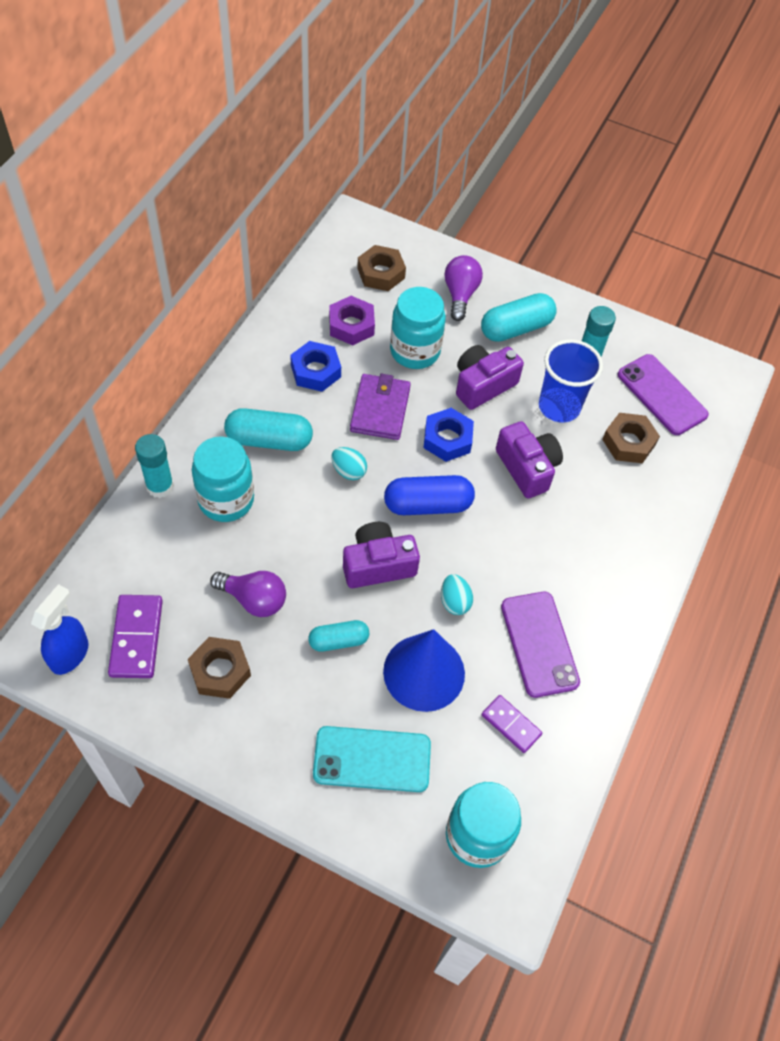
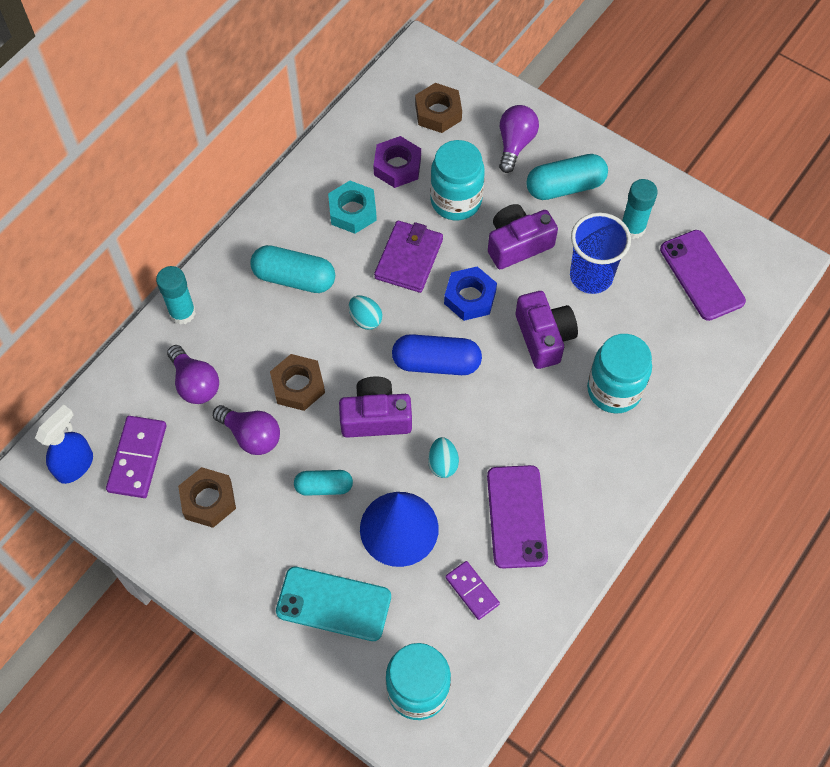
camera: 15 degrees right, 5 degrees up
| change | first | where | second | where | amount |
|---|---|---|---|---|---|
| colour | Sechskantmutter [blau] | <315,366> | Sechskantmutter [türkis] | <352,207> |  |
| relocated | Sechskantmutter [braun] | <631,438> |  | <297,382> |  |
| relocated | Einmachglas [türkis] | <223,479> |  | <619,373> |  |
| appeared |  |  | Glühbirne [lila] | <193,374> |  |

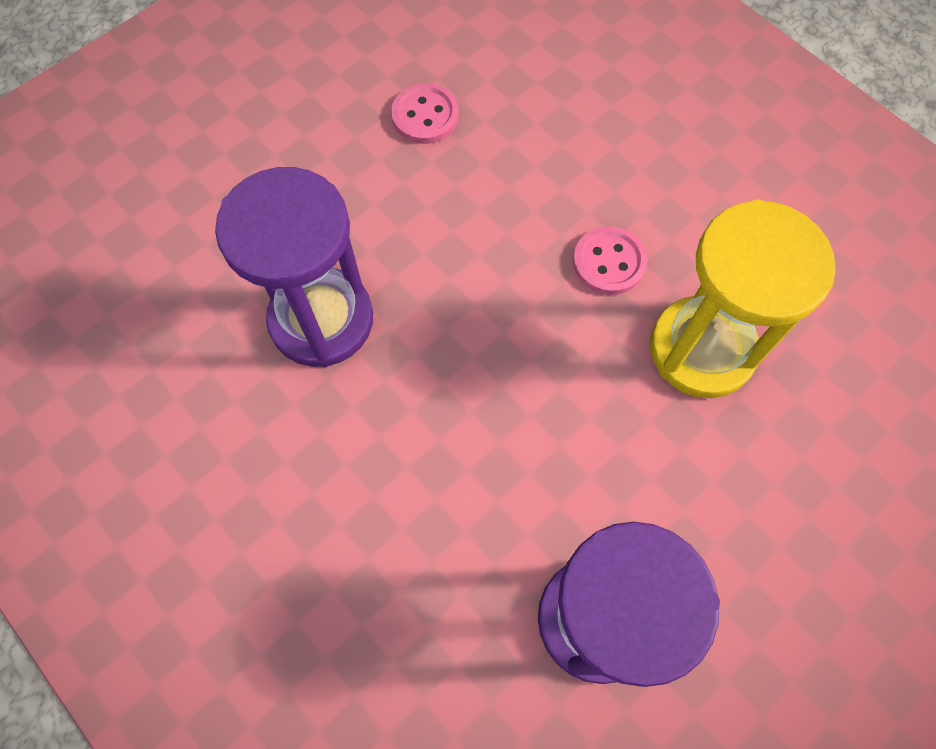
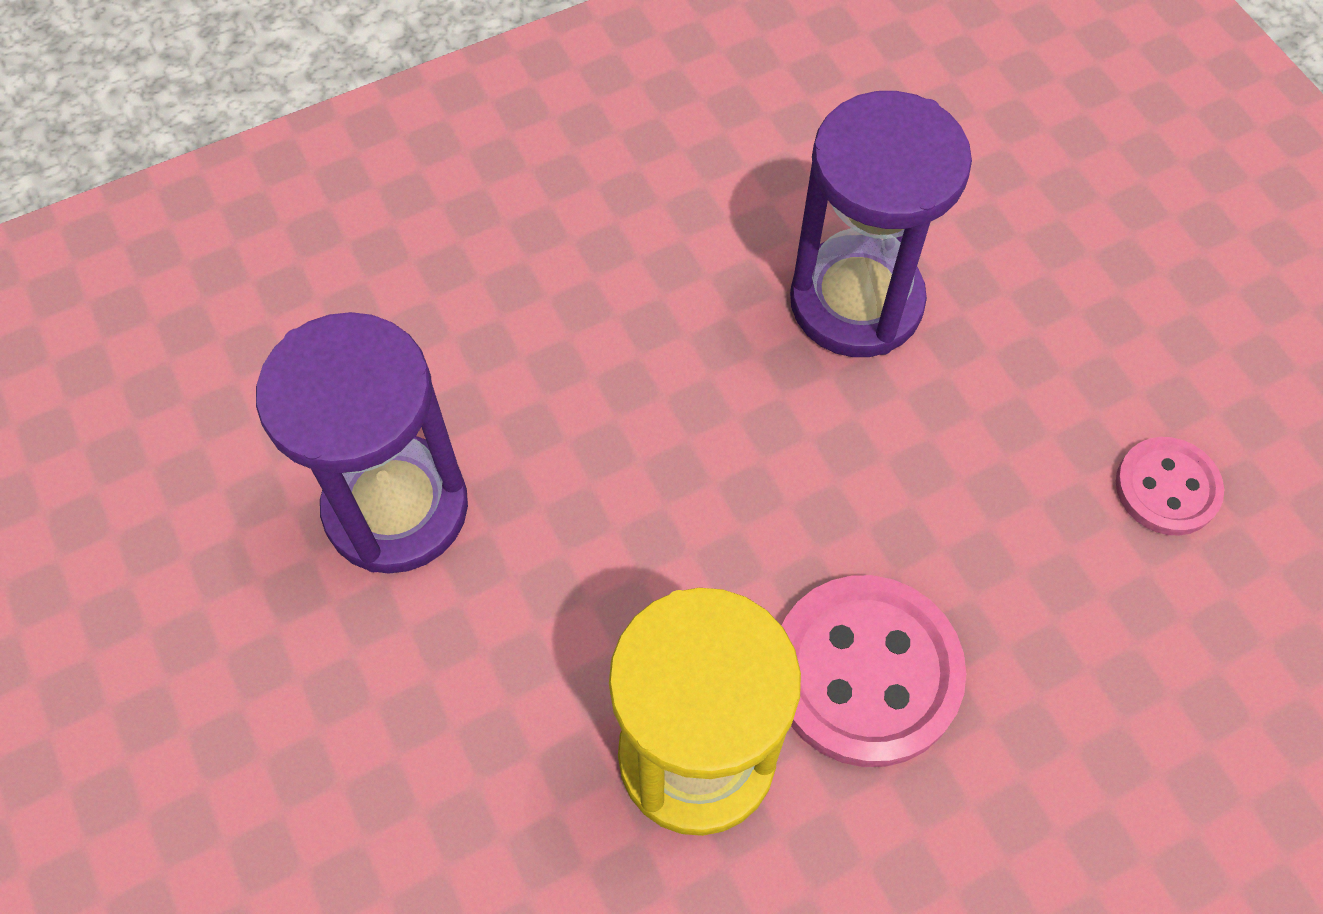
camera: 105 degrees right, 5 degrees down
| change | first | where | second | where | amount |
|---|---|---|---|---|---|
| size | Knopf [rosa] | <610,260> |  | <874,671> | x1.74 |

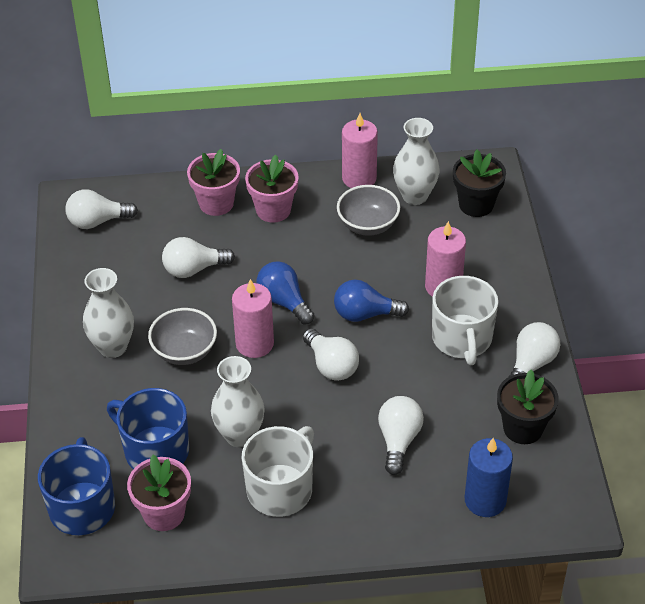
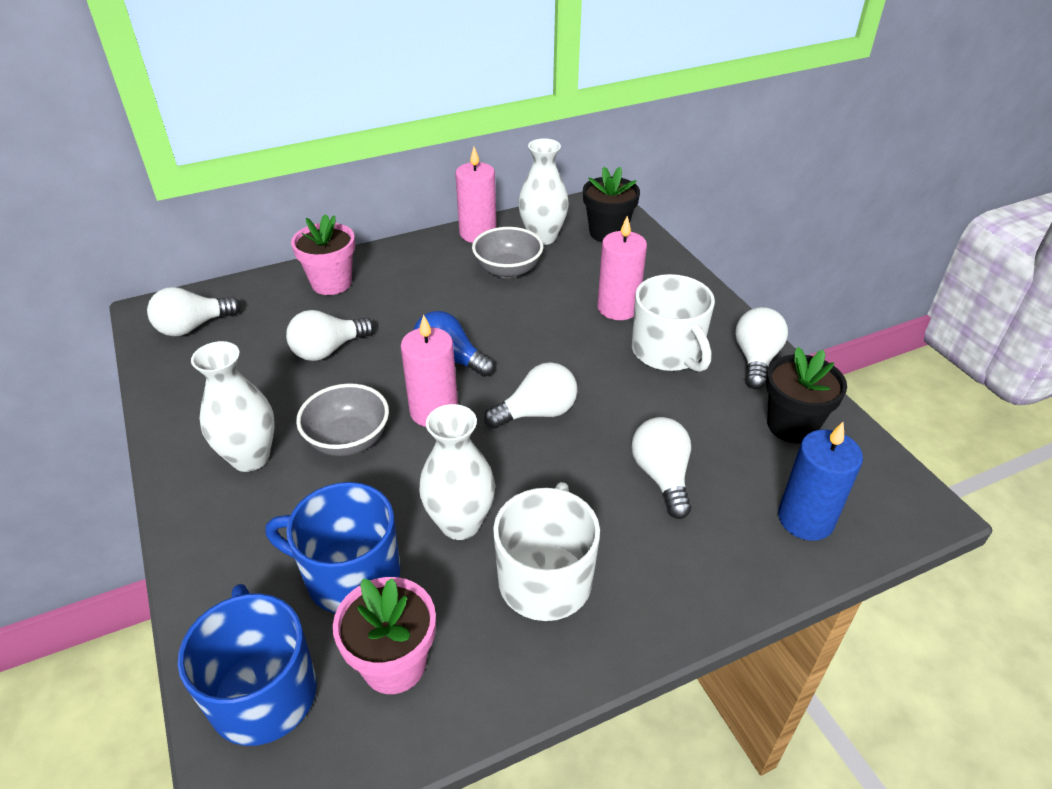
camera: 20 degrees left, 5 degrees down
| change | first | where | second | where | amount |
|---|---|---|---|---|---|
| missing | Blumentopf [rosa] | <272,189> |  |  |  |
| missing | Glühbirne [blau] | <371,300> |  |  |  |
| spun | Glühbirne [weiß] | <331,354> |  | <531,395> | 60 degrees counterclockwise |

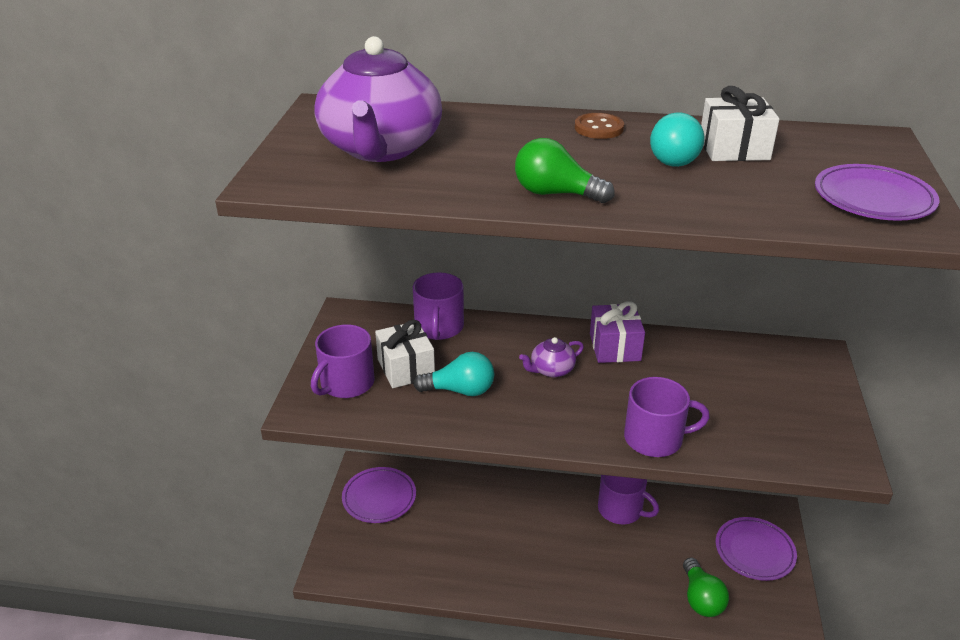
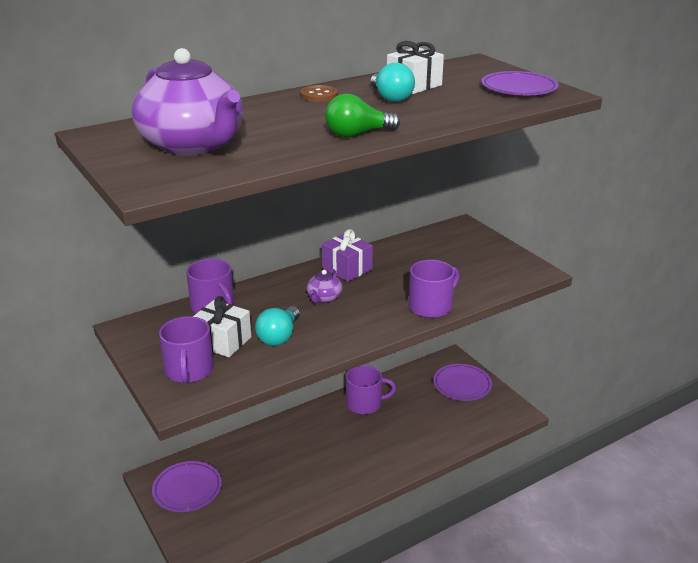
camera: 40 degrees left, 5 degrees down
| change | first | where | second | where | amount |
|---|---|---|---|---|---|
| spun | Glühbirne [türkis] | <453,374> |  | <277,326> | 150 degrees clockwise |
| missing | Glühbirne [grün] | <706,587> |  |  |  |

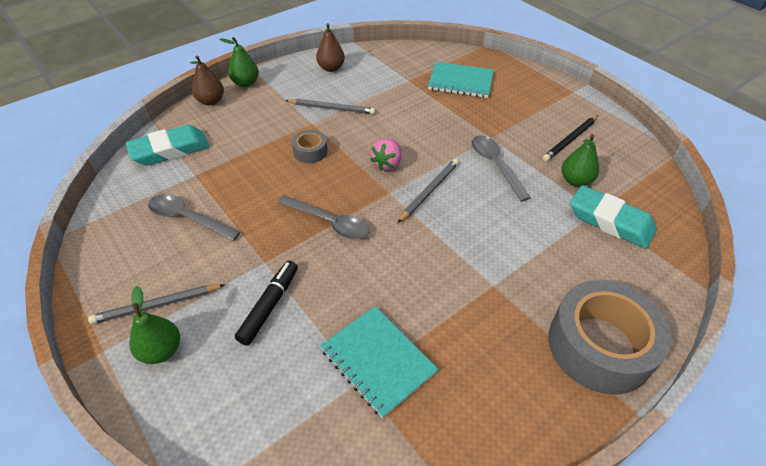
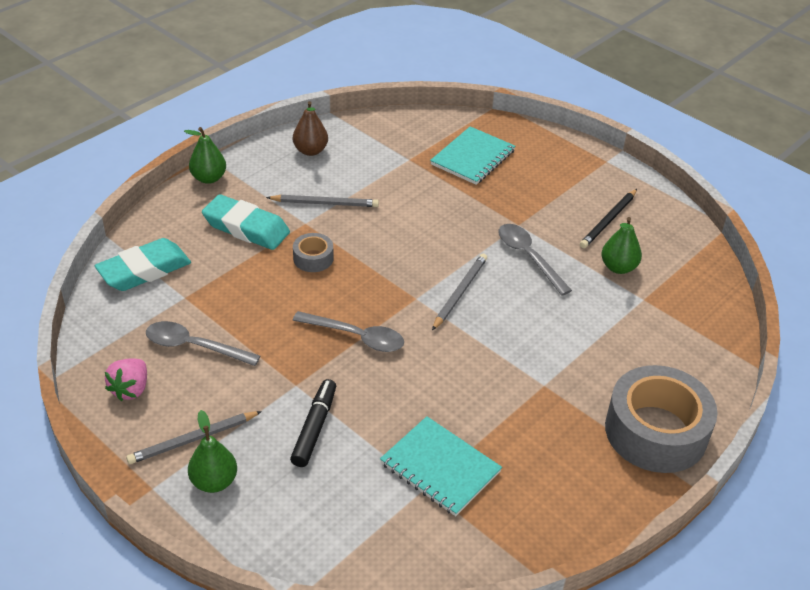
camera: 10 degrees left, 5 degrees down
| change | first | where | second | where | amount |
|---|---|---|---|---|---|
| missing | Birne [braun] | <207,80> |  |  |  |
| spun | Notizbuch [türkis] | <461,80> |  | <472,155> | 60 degrees counterclockwise |
| relocated | Erdbeere [rosa] | <386,154> |  | <126,379> |  |
| relocated | Radiergummi [türkis] | <613,217> |  | <246,222> |  |

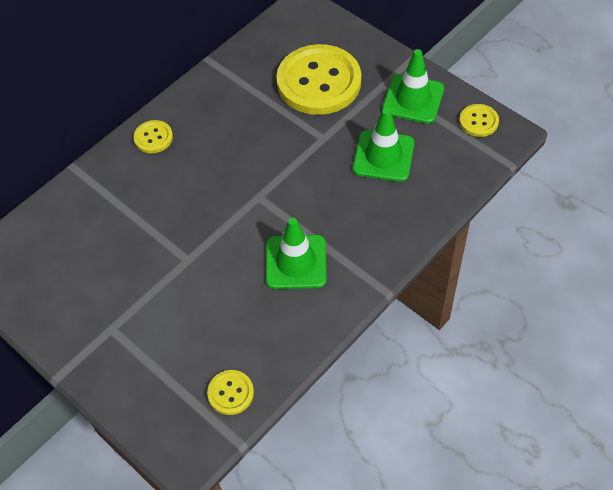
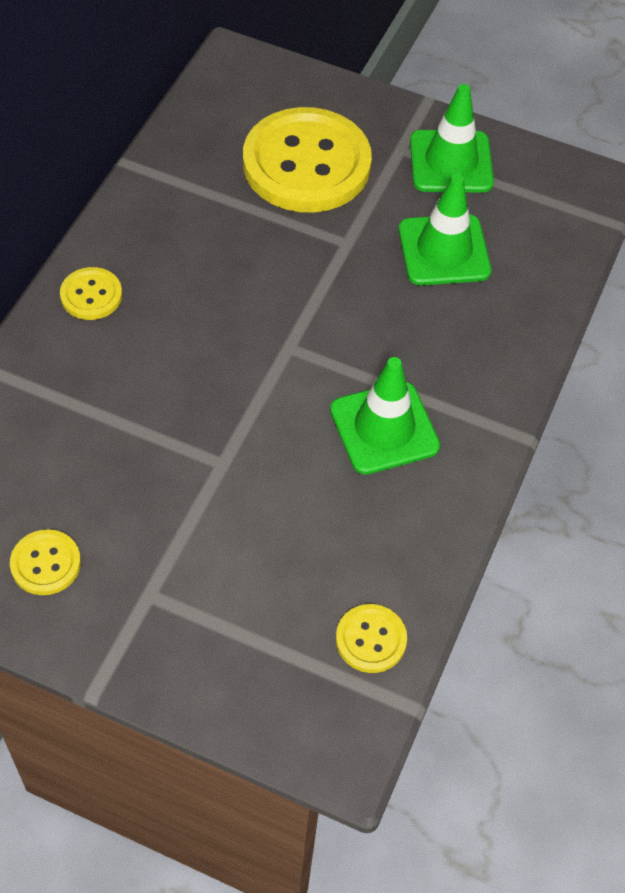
camera: 25 degrees left, 0 degrees up
| change | first | where | second | where | amount |
|---|---|---|---|---|---|
| relocated | Knopf [gelb] | <479,120> |  | <45,562> |  |

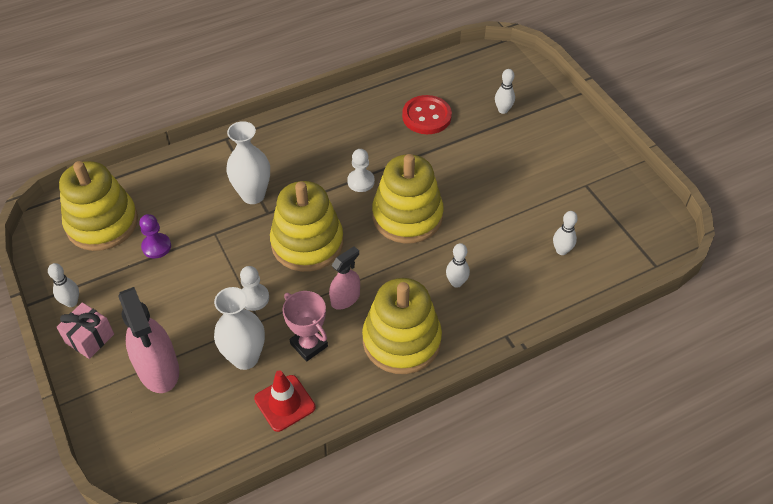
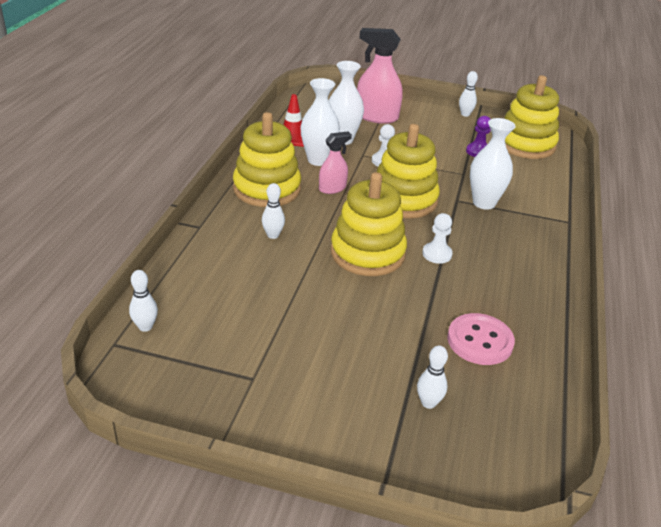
camera: 130 degrees right, 15 degrees down
| change | first | where | second | where | amount |
|---|---|---|---|---|---|
| colour | Knopf [rot] | <427,114> | Knopf [rosa] | <481,339> |  |
| relocated | Bowlingkegel [weiß] | <565,233> |  | <143,301> |  |
| spun | Sprühflasche [rosa] | <344,278> |  | <335,162> | 120 degrees counterclockwise |
| exchanged | Pokal [rosa] | <305,326> | Vase [weiß] | <320,122> |  |
| missing | Geschenk [rosa] | <85,330> |  |  |  |

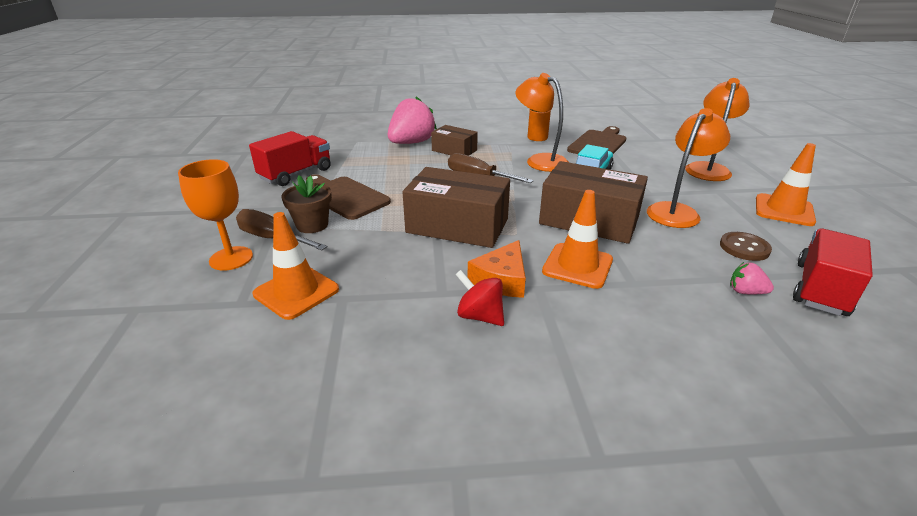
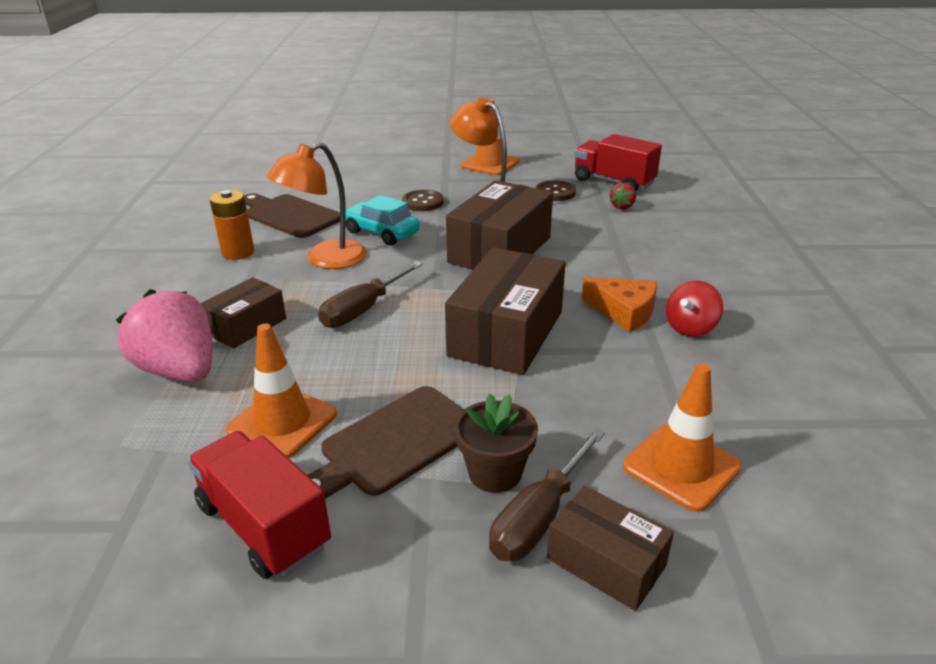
camera: 85 degrees left, 0 degrees up
| change | first | where | second | where | amount |
|---|---|---|---|---|---|
| missing | Lampe [orange] | <717,129> |  |  |  |
| exchanged | Kelch [orange] | <215,215> | Schachtel [braun] | <610,548> |  |
| relocated | Leitkegel [orange] | <577,239> |  | <281,390> |  |
| colour | Erdbeere [rosa] | <752,278> | Erdbeere [rot] | <622,195> |  |
| appeared |  |  | Knopf [braun] | <423,200> |  |

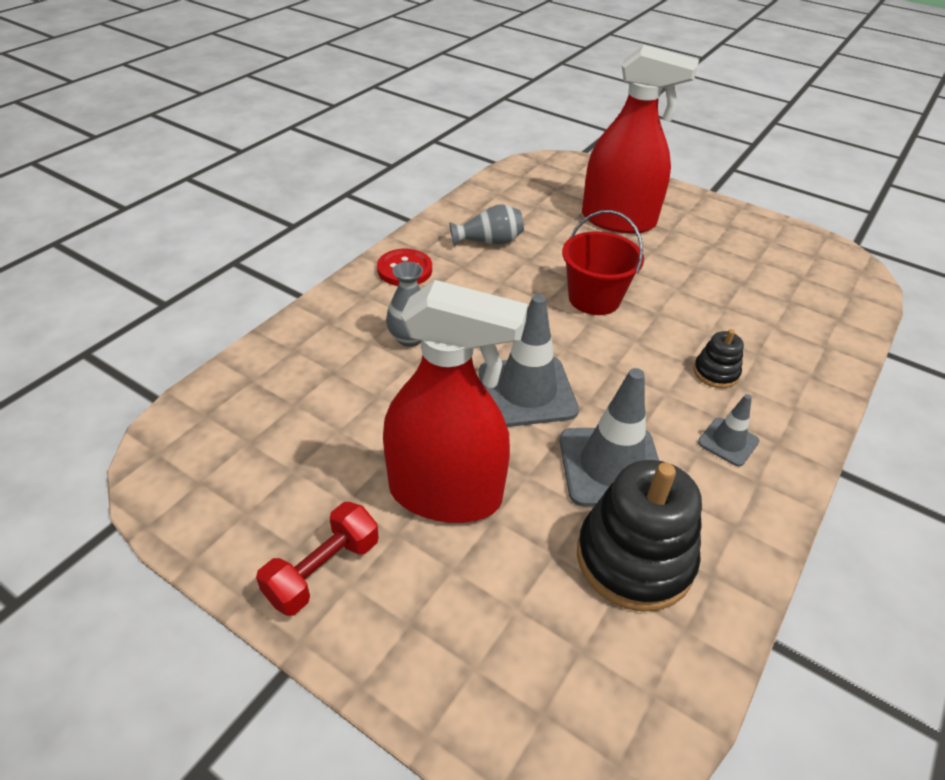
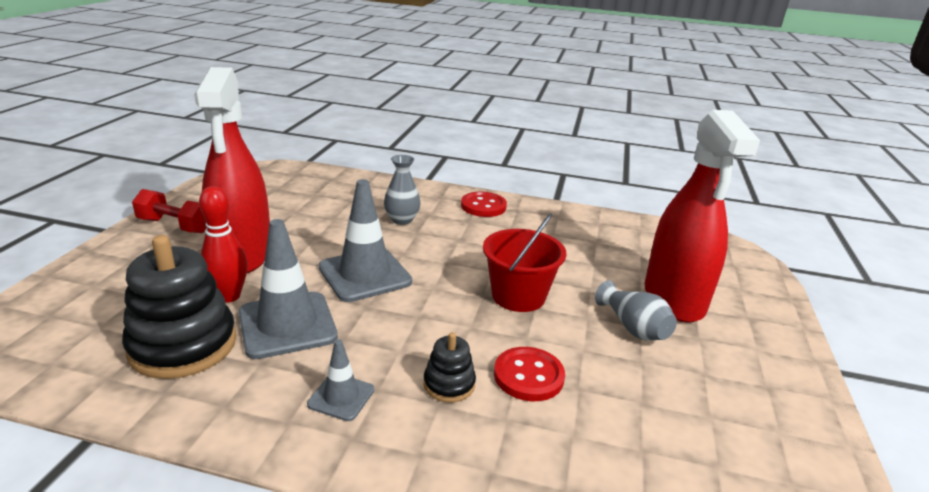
camera: 70 degrees right, 15 degrees down
| change | first | where | second | where | amount |
|---|---|---|---|---|---|
| relocated | Vase [grau] | <486,225> |  | <636,310> |  |
| appeared |  |  | Bowlingkegel [rot] | <223,244> |  |
| appeared |  |  | Knopf [rot] | <529,374> |  |

